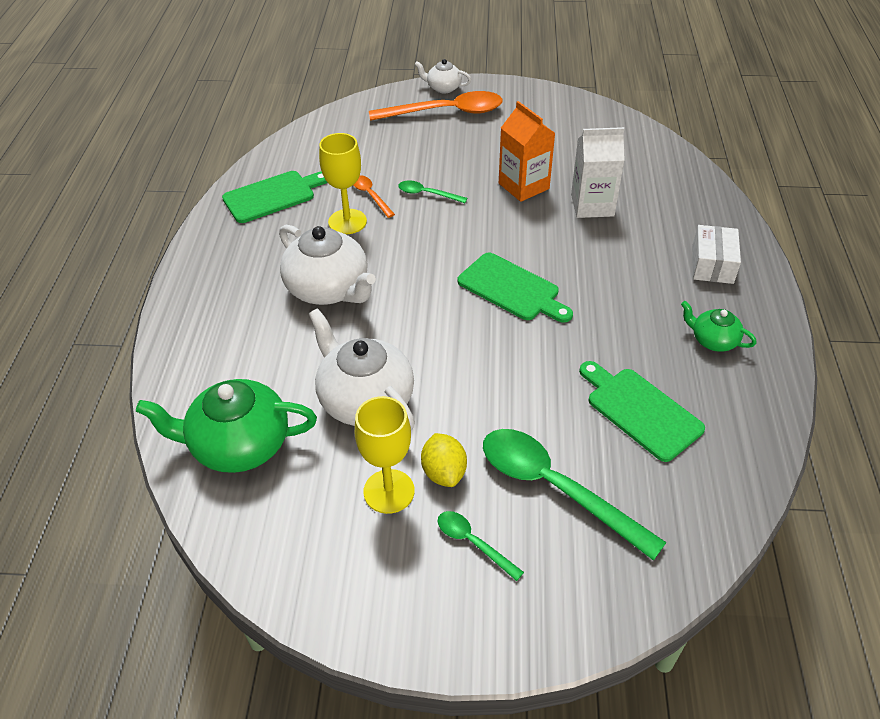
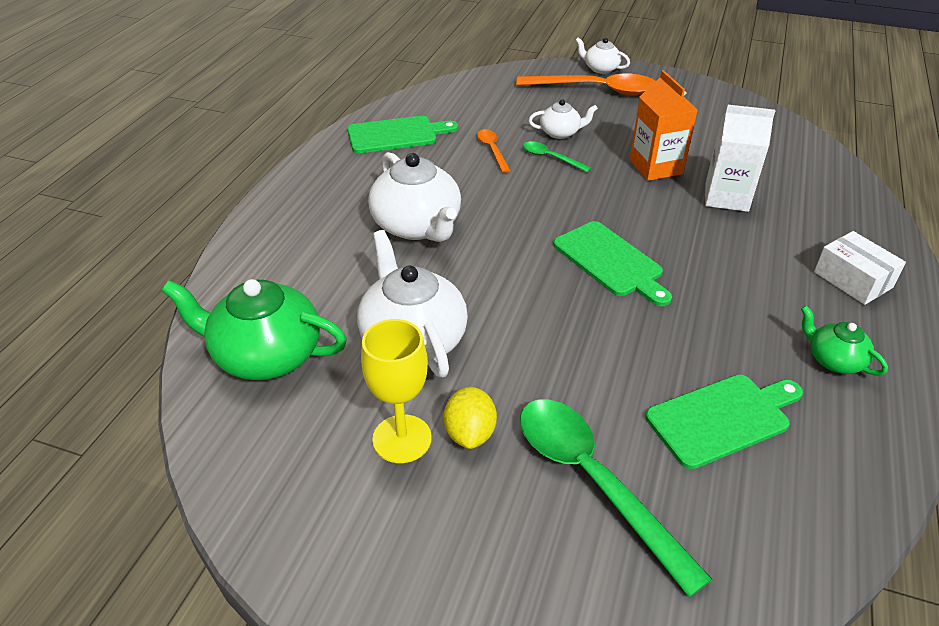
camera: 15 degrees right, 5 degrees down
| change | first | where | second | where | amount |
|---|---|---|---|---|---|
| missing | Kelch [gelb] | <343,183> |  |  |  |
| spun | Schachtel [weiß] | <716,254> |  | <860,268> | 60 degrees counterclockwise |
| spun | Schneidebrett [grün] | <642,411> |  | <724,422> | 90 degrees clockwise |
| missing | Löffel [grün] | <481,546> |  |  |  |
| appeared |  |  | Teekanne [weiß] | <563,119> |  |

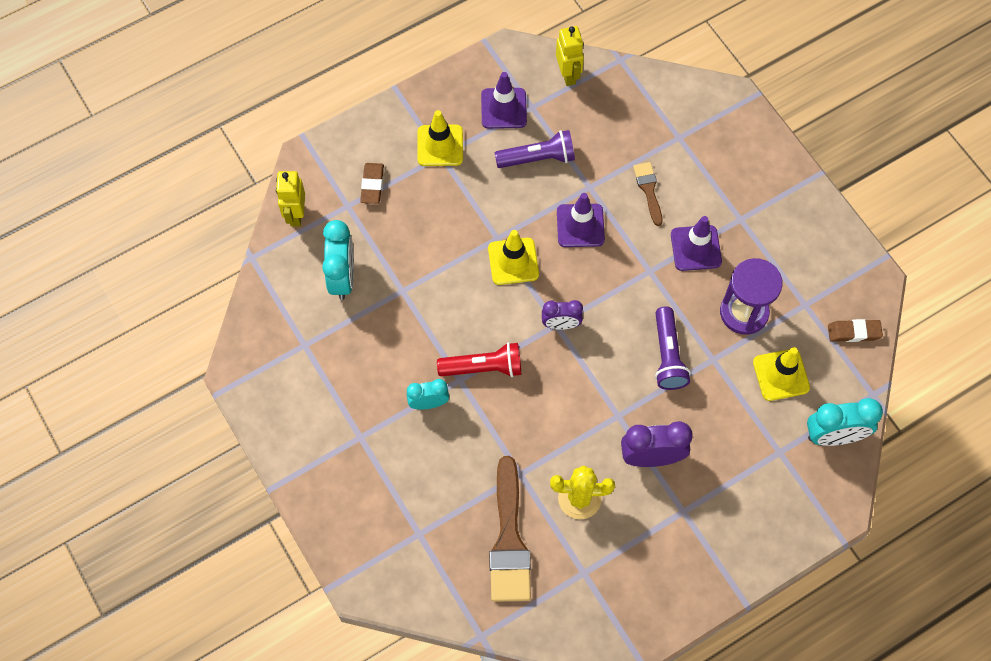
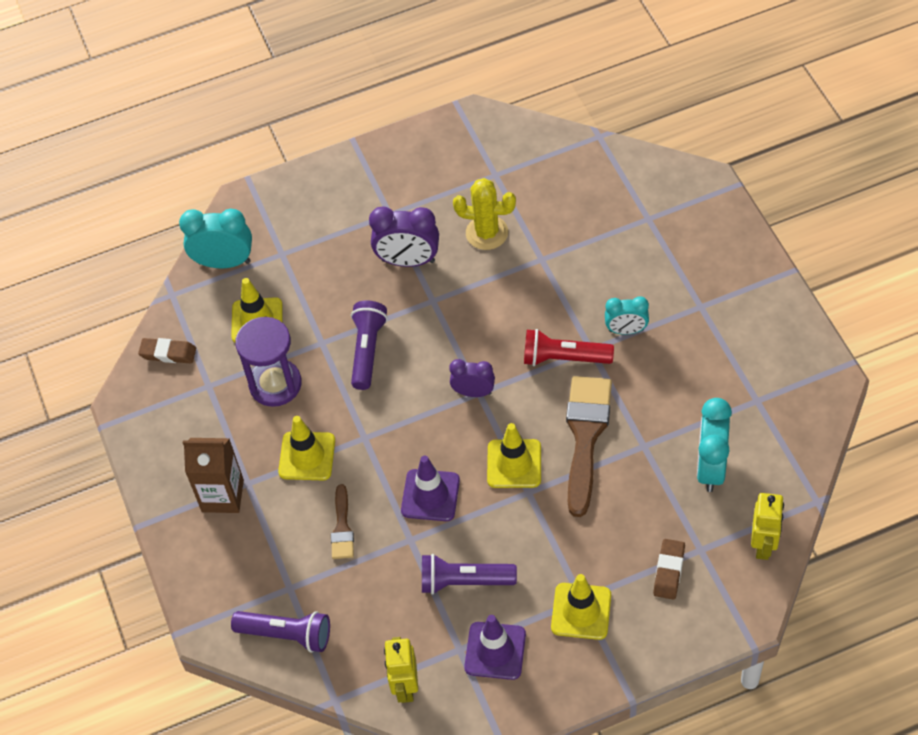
camera: 165 degrees left, 10 degrees down
| change | first | where | second | where | amount |
|---|---|---|---|---|---|
| colour | Leitkegel [lila] | <696,243> | Leitkegel [gelb] | <306,448> |  |
| relocated | Pinsel [braun] | <510,529> |  | <589,446> |  |
| appeared |  |  | Getränkekarton [braun] | <213,475> |  |
| appeared |  |  | Taschenlampe [lila] | <280,632> |  |

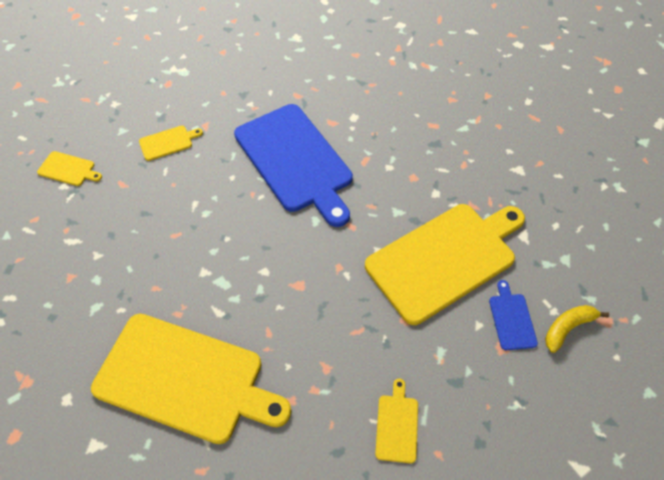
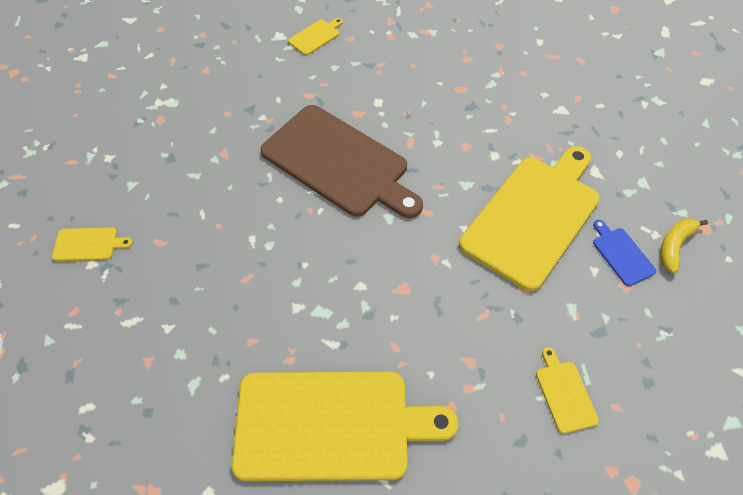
camera: 20 degrees left, 0 degrees up
| change | first | where | second | where | amount |
|---|---|---|---|---|---|
| colour | Schneidebrett [blau] | <293,165> | Schneidebrett [braun] | <341,161> |  |
| relocated | Schneidebrett [gelb] | <171,143> |  | <315,36> |  |

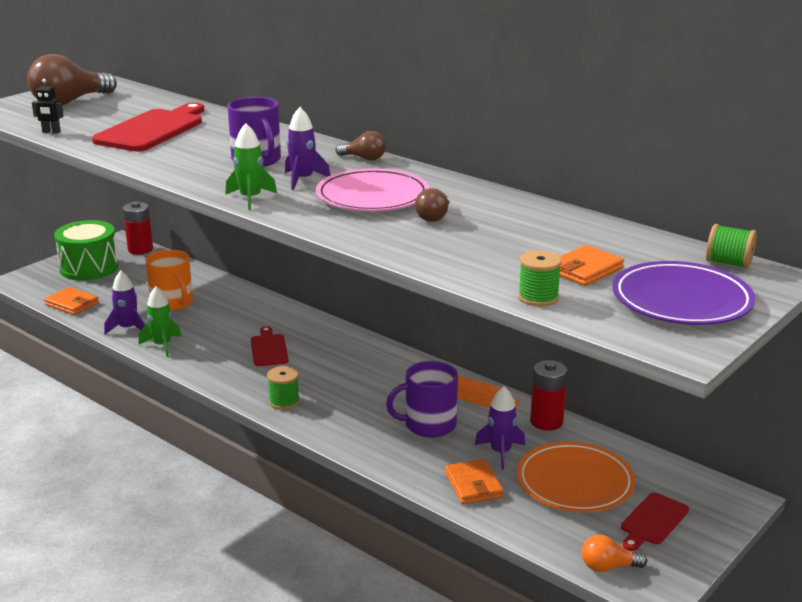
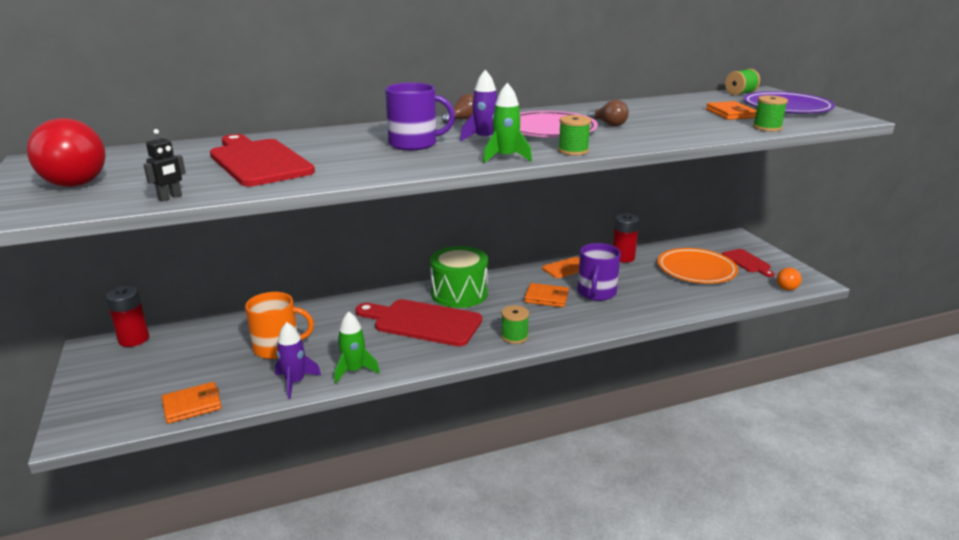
camera: 60 degrees left, 0 degrees up
| change | first | where | second | where | amount |
|---|---|---|---|---|---|
| colour | Glühbirne [braun] | <72,79> | Glühbirne [rot] | <66,152> |  |
| relocated | Trommel [grün] | <86,250> |  | <459,277> |  |
| size | Schneidebrett [rot] | <270,346> |  | <418,322> | x1.85 |
| missing | Rakete [lila] | <500,428> |  |  |  |
| relocated | Geldbörse [orange] | <474,481> |  | <546,295> |  |
| appeared |  |  | Garnrolle [grün] | <574,135> |  |

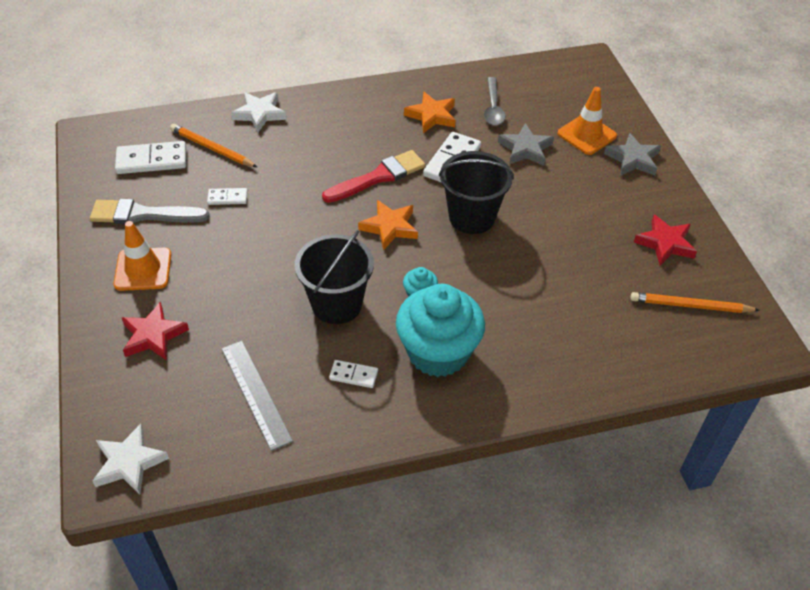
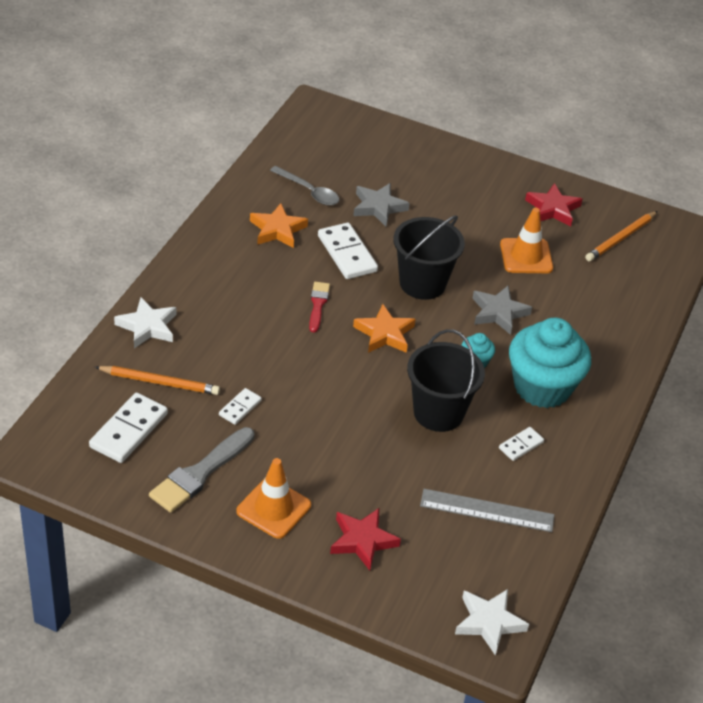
camera: 55 degrees left, 5 degrees down
| change | first | where | second | where | amount |
|---|---|---|---|---|---|
| relocated | Leitkegel [orange] | <587,121> |  | <526,240> |  |
| spun | Bleistift [orange] | <213,145> |  | <157,380> | 150 degrees counterclockwise |
| relocated | Stern [grau] | <632,154> |  | <502,310> |  |
| size | Pinsel [rot] | <373,176> |  | <319,307> | x0.58 |

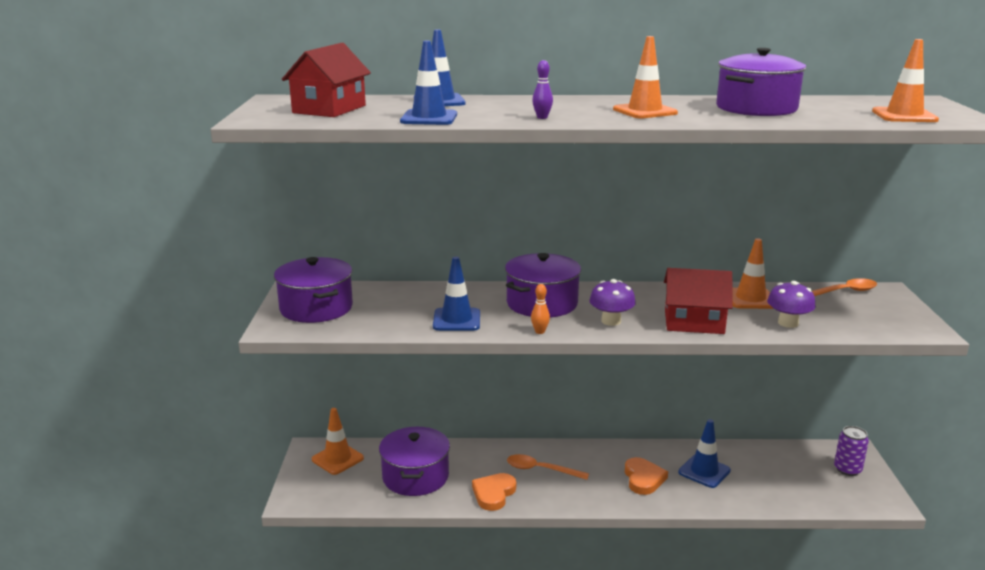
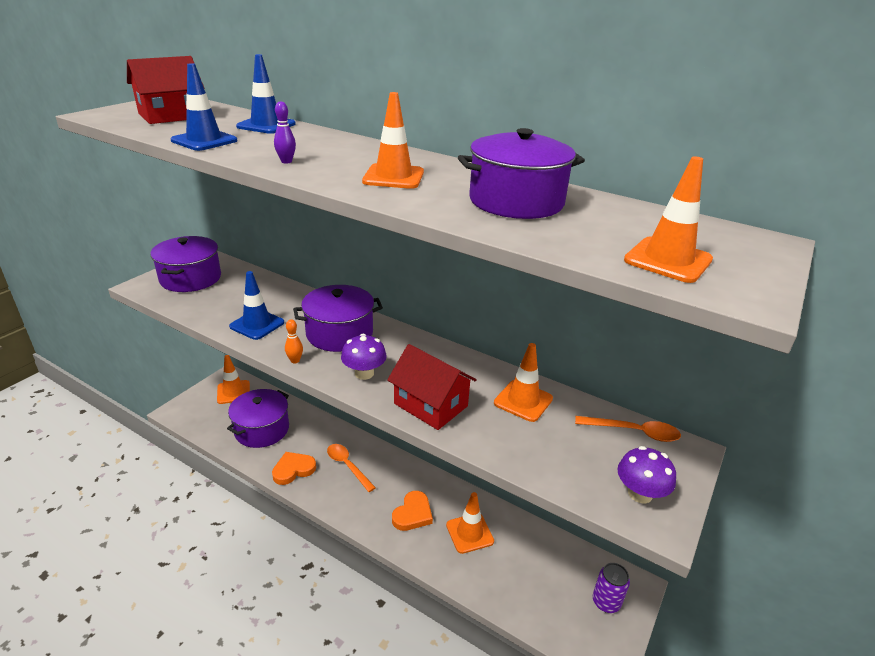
camera: 30 degrees right, 10 degrees up
| change | first | where | second | where | amount |
|---|---|---|---|---|---|
| relocated | Pilz [lila] | <791,304> |  | <646,474> |  |
| colour | Leitkegel [blau] | <704,453> | Leitkegel [orange] | <470,523> |  |

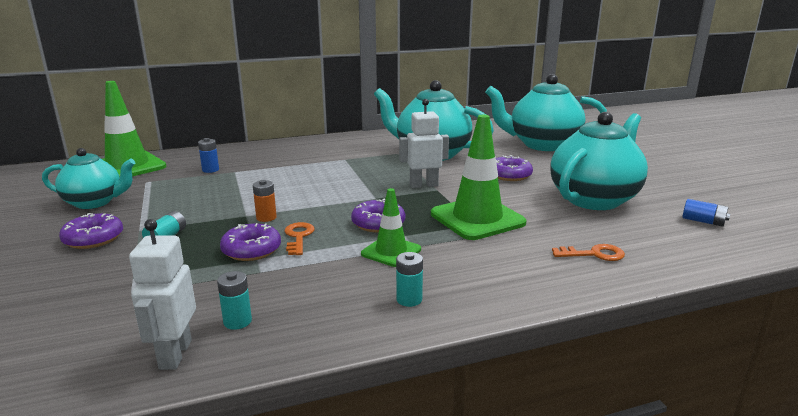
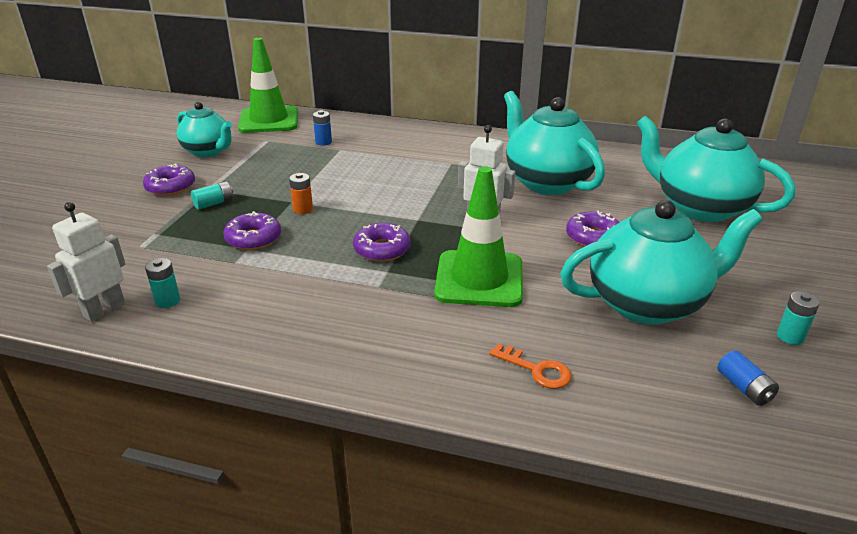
camera: 35 degrees right, 10 degrees up
| change | first | where | second | where | amount |
|---|---|---|---|---|---|
| missing | Leitkegel [grün] | <391,227> |  |  |  |
| missing | Schlüssel [orange] | <300,238> |  |  |  |
| relocated | Batterie [türkis] | <409,279> |  | <798,318> |  |

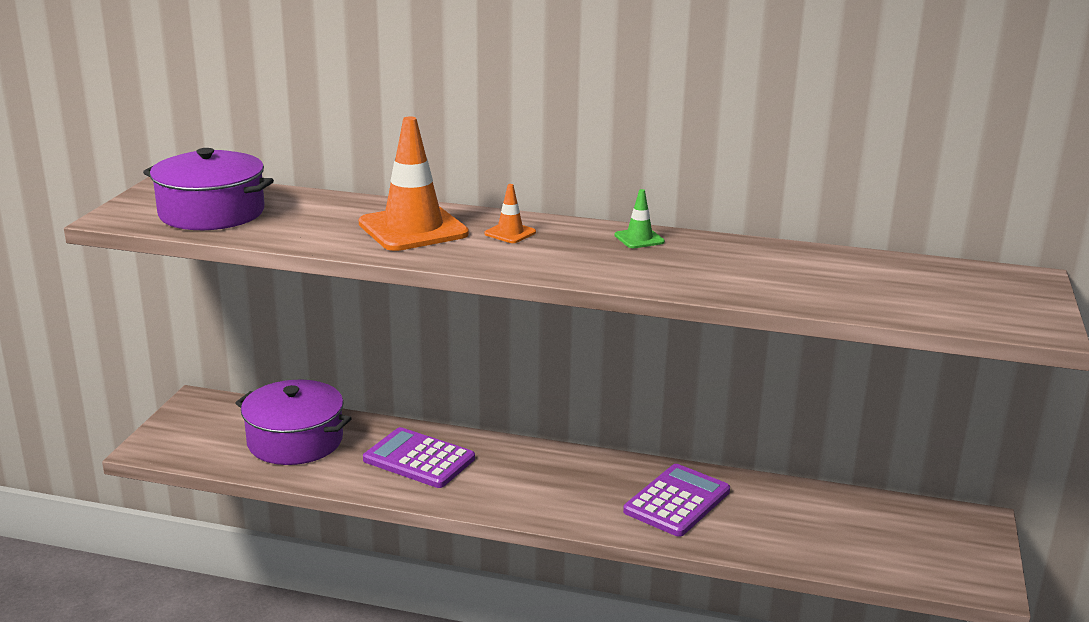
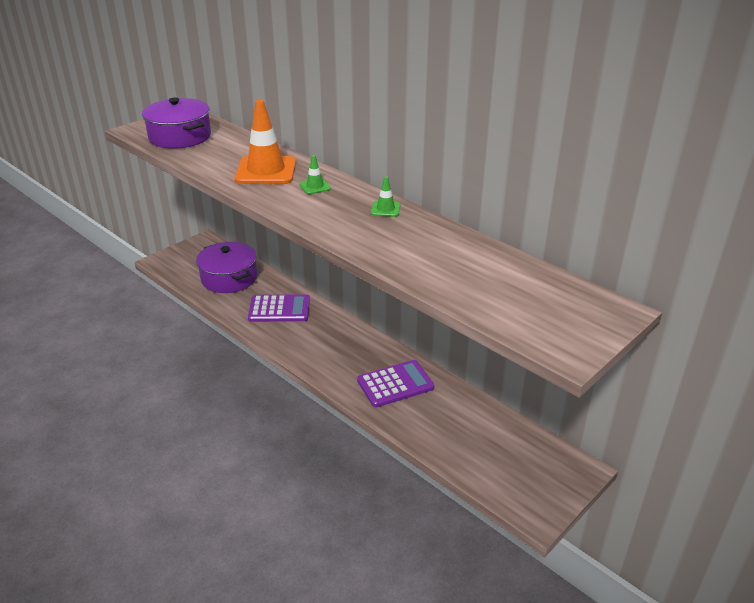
camera: 30 degrees right, 10 degrees up
| change | first | where | second | where | amount |
|---|---|---|---|---|---|
| colour | Leitkegel [orange] | <510,213> | Leitkegel [grün] | <315,174> |  |
| spun | Taschenrechner [lila] | <419,457> |  | <279,308> | 120 degrees clockwise |

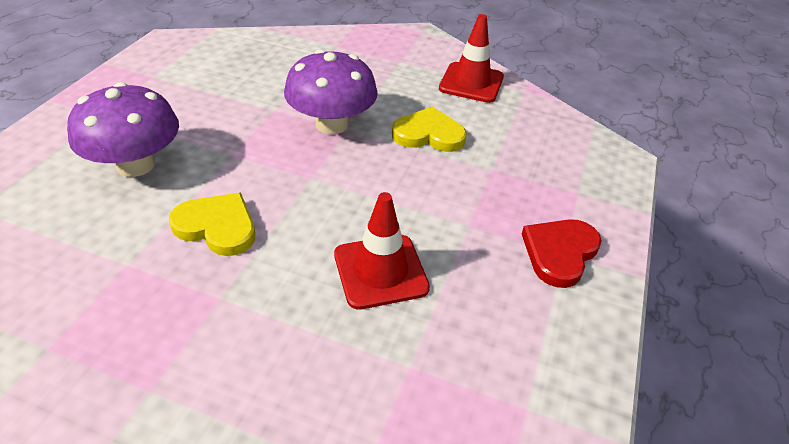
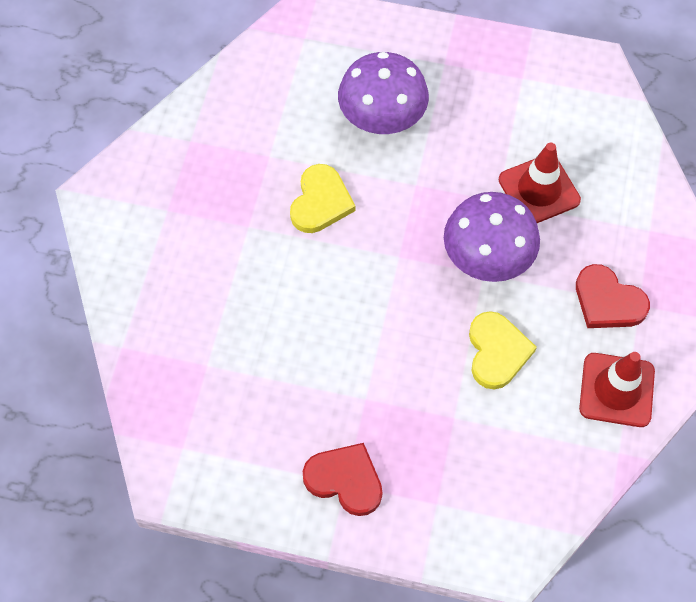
camera: 85 degrees right, 20 degrees up
| change | first | where | second | where | amount |
|---|---|---|---|---|---|
| relocated | Leitkegel [rot] | <382,251> |  | <540,183> |  |
| appeared |  |  | Herz [rot] | <613,296> |  |

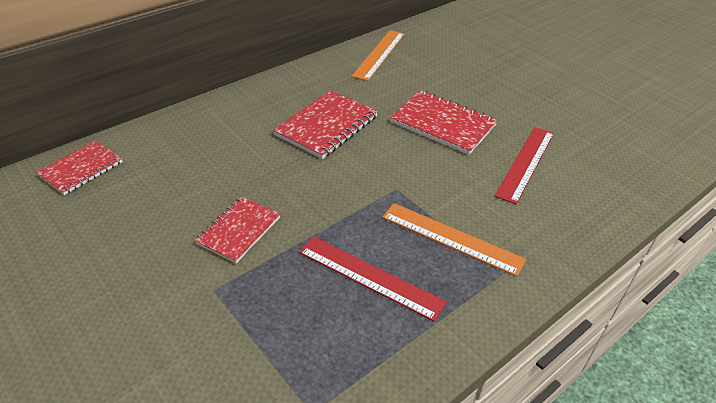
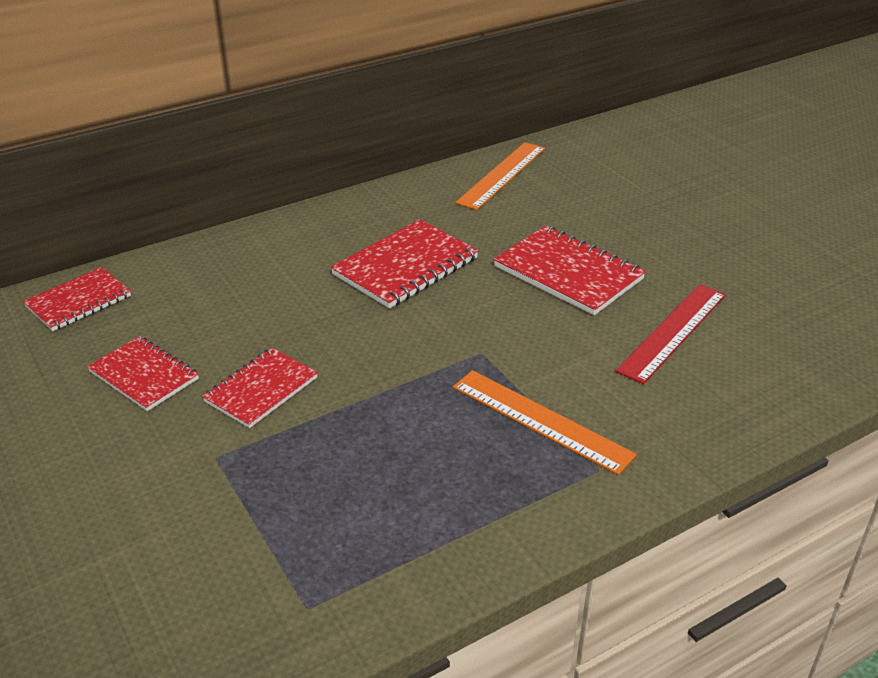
camera: 10 degrees right, 5 degrees down
| change | first | where | second | where | amount |
|---|---|---|---|---|---|
| missing | Lineal [rot] | <373,279> |  |  |  |
| appeared |  |  | Notizbuch [rot] | <143,373> |  |

